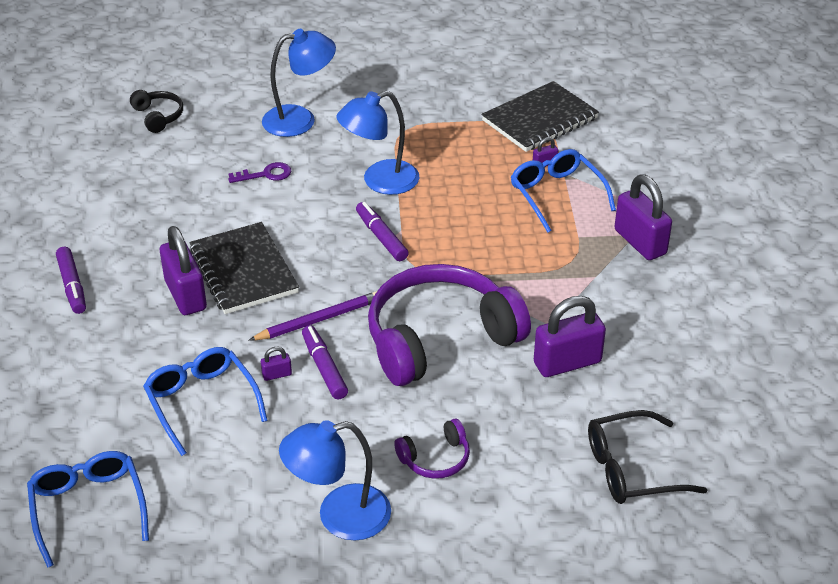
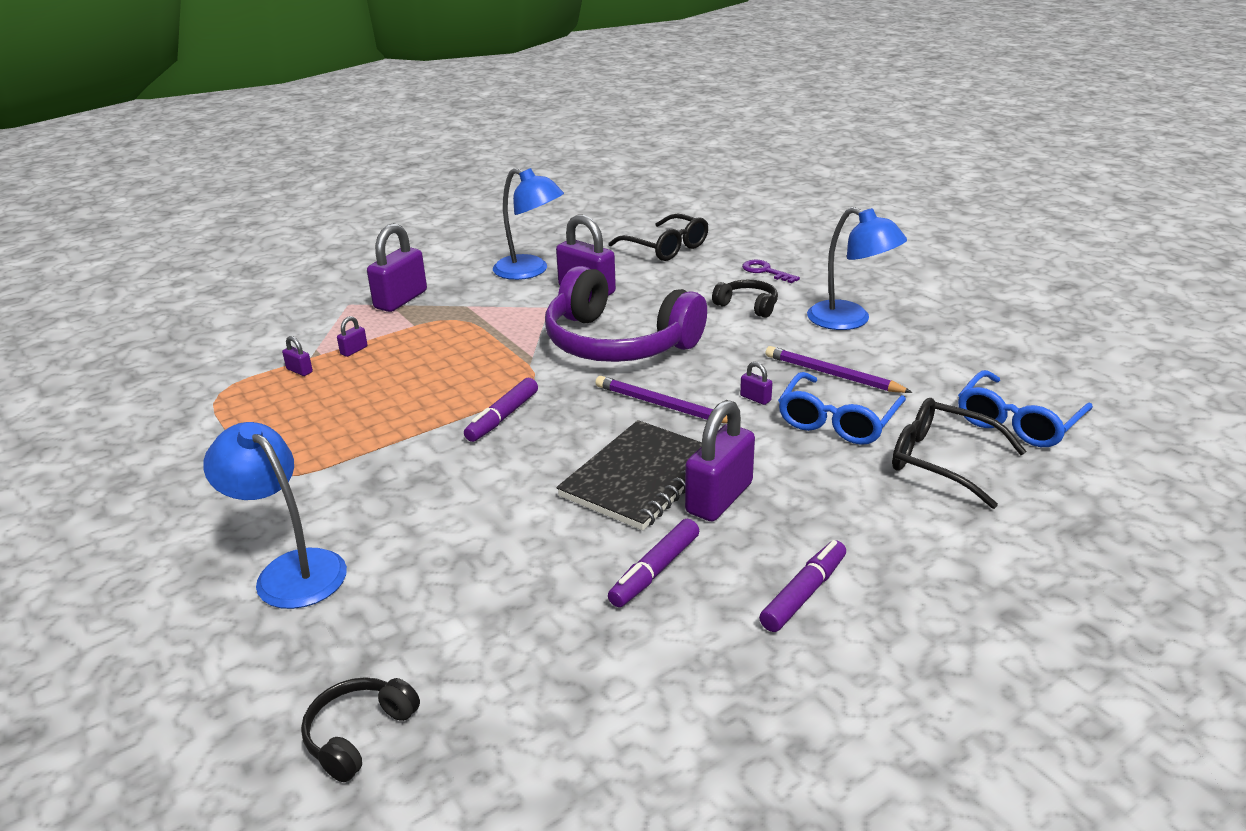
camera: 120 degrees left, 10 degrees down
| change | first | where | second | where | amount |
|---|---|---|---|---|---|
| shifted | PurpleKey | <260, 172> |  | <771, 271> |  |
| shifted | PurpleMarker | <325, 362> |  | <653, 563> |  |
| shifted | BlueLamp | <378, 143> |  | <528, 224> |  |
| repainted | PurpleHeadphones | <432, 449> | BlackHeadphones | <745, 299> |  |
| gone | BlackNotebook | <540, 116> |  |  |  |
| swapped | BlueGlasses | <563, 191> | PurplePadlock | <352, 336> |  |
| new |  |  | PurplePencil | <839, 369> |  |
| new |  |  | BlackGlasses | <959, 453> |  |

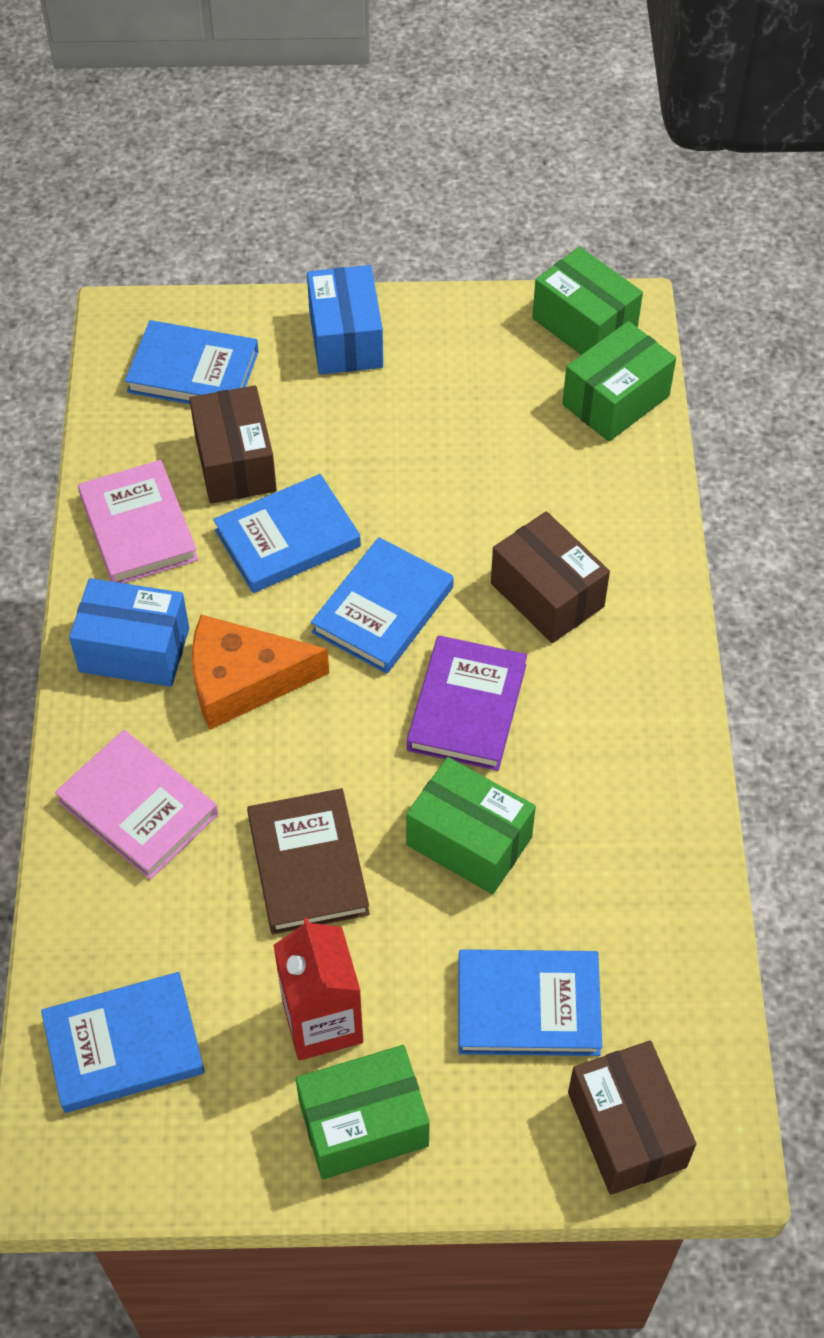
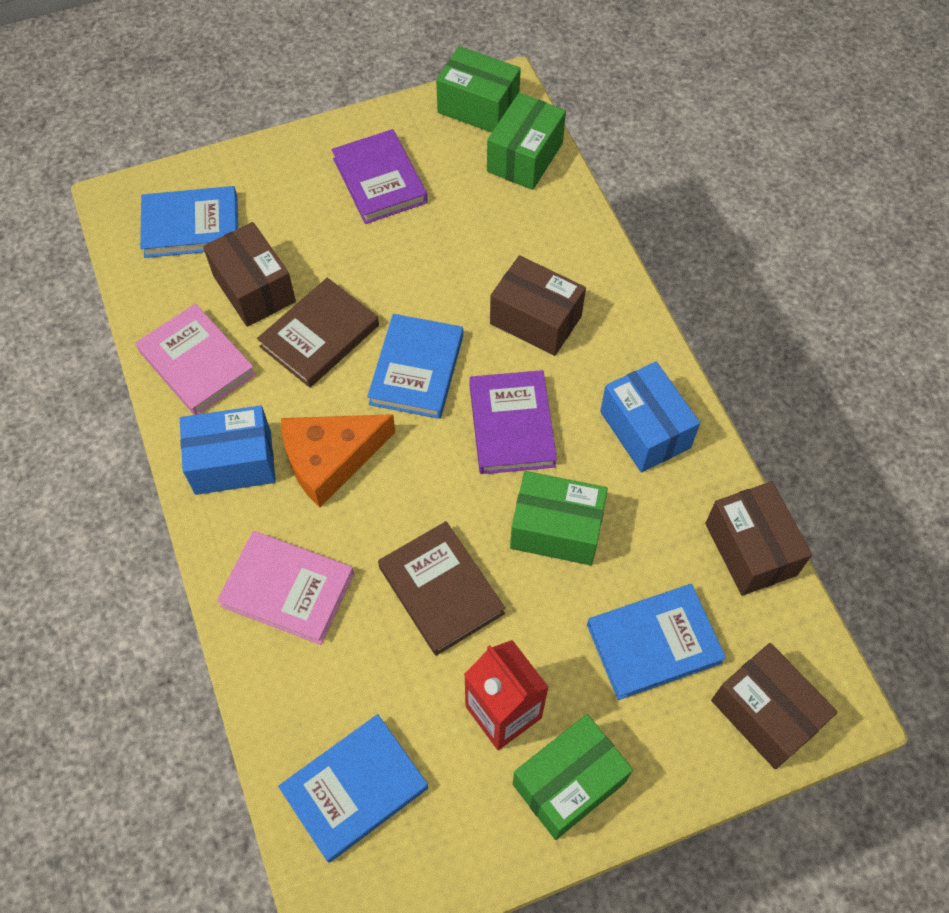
camera: 20 degrees left, 5 degrees up
| change | first | where | second | where | amount |
|---|---|---|---|---|---|
| repainted | BlueBook | <287, 533> | BrownBook | <318, 333> |  |
| shifted | BlueBox | <345, 320> |  | <650, 417> |  |
| new |  |  | PurpleBook | <380, 176> |  |
| new |  |  | BrownBox | <758, 538> |  |

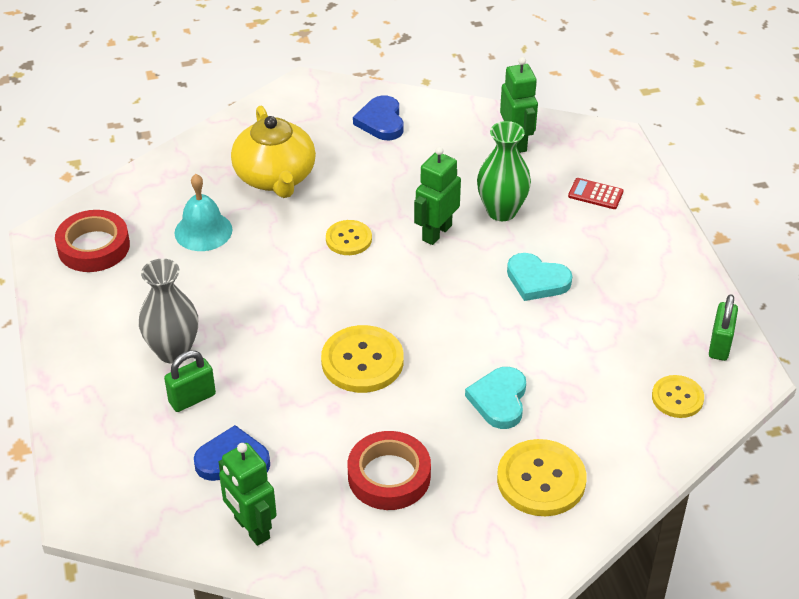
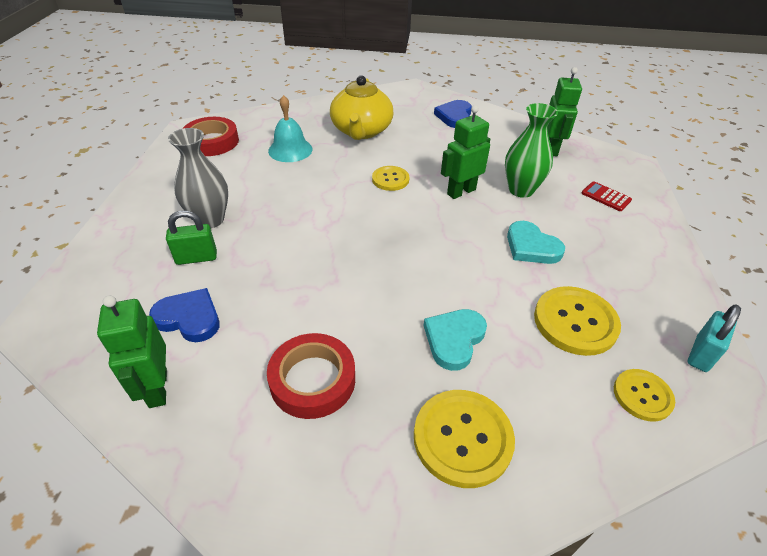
camera: 20 degrees right, 0 degrees up
| change | first | where | second | where | amount |
|---|---|---|---|---|---|
| shifted | YellowButton | <362, 359> |  | <577, 321> |  |
| repainted | GreenPadlock | <723, 327> | TurquoisePadlock | <714, 338> |  |

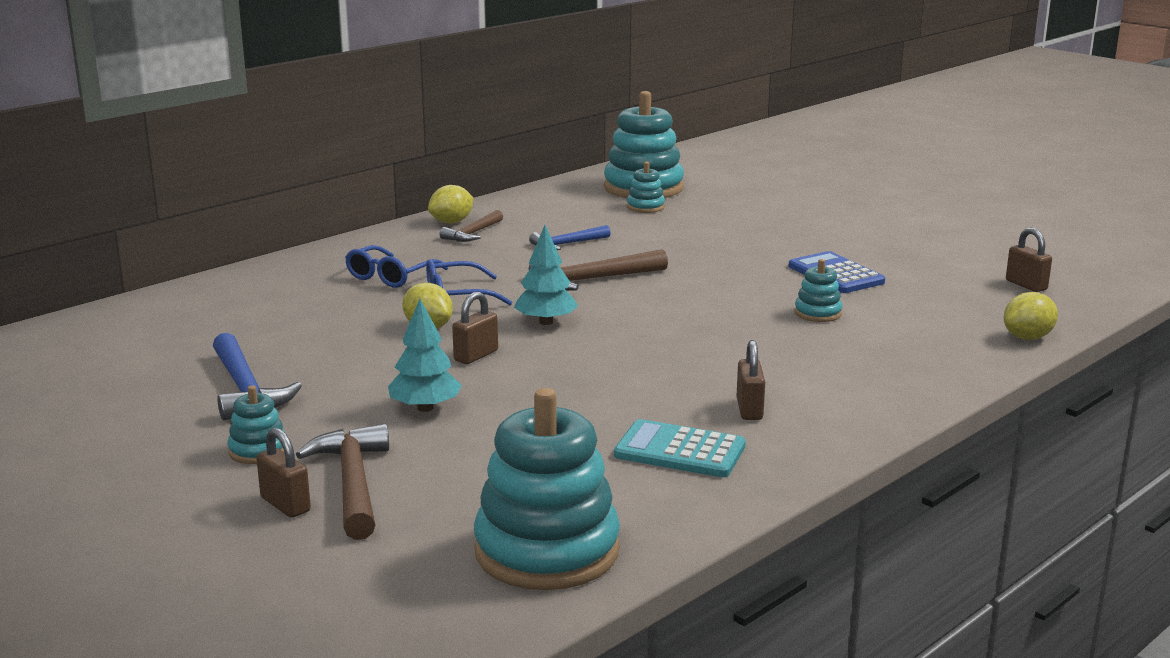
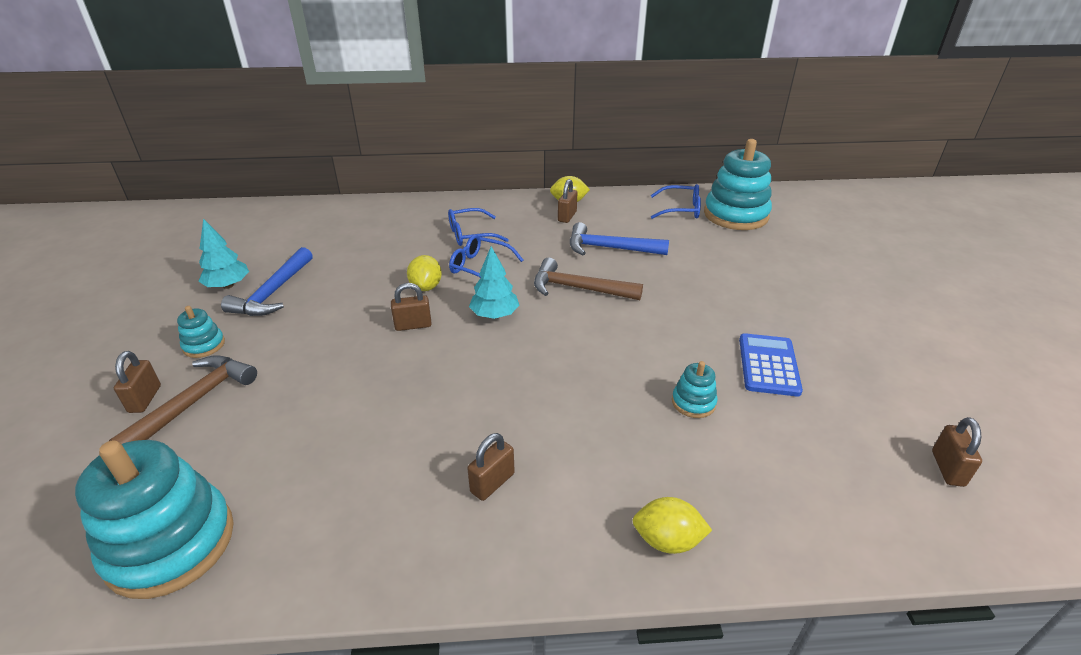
camera: 40 degrees right, 15 degrees up
| change | first | where | second | where | amount |
|---|---|---|---|---|---|
| shifted | TurquoiseTree | <425, 355> |  | <223, 254> |  |
| swapped | BrownHammer | <471, 226> | BrownPadlock | <567, 201> |  |
| scaled | BlueHammer | <570, 237> |  | <619, 238> | x1.58 |
| gone | TurquoiseCalculator | <680, 448> |  |  |  |
| gone | TurquoiseStackingToy | <646, 187> |  |  |  |
| shifted | YellowLemon | <1031, 316> |  | <672, 525> |  |
| new |  |  | BlueGlasses | <676, 201> |  |

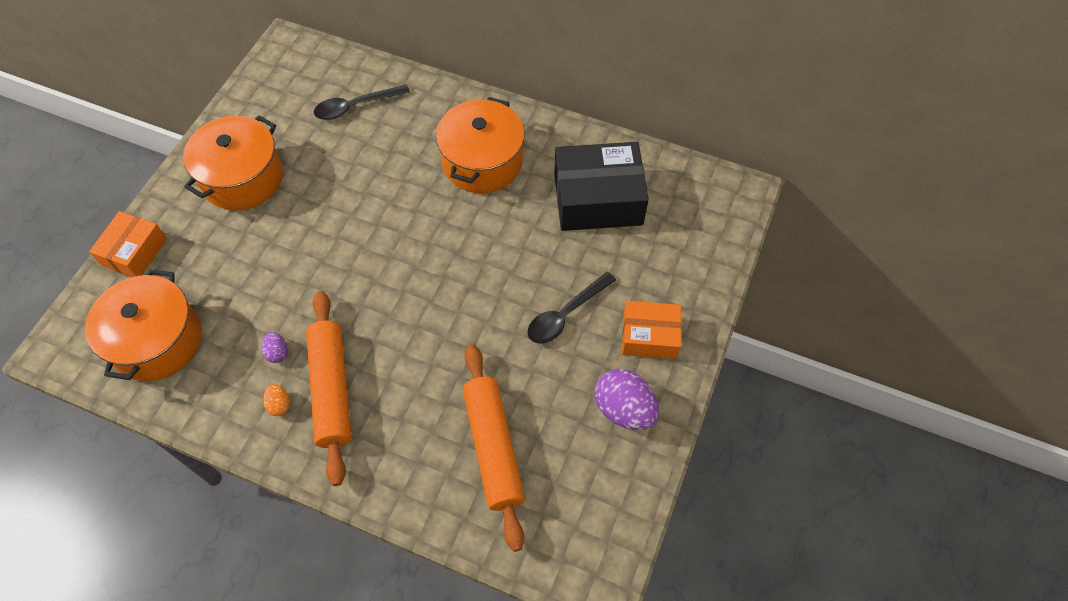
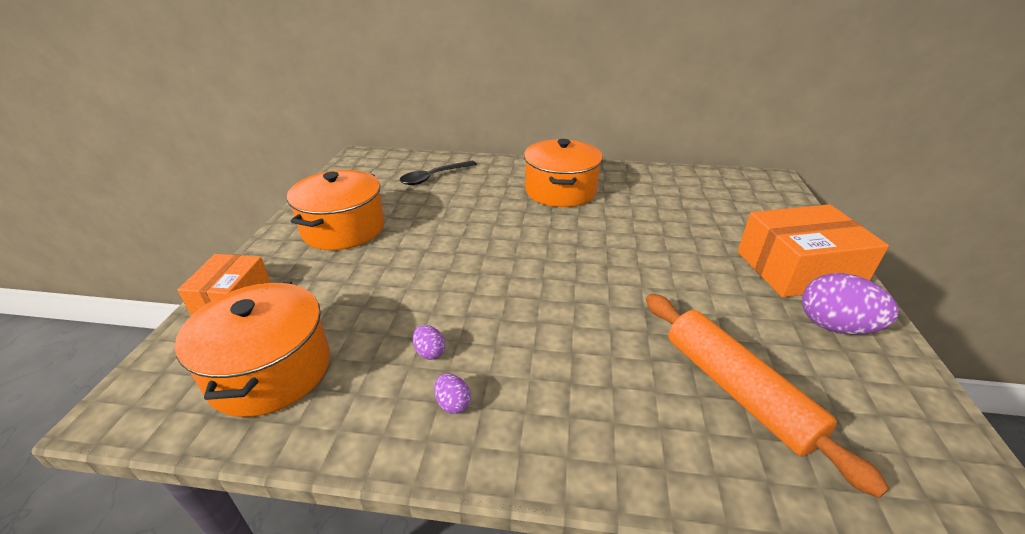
camera: 15 degrees left, 25 degrees down
| change | first | where | second | where | amount |
|---|---|---|---|---|---|
| repainted | OrangeEgg | <276, 400> | PurpleEgg | <452, 393> |  |
| gone | OrangeRollingPin | <329, 388> |  |  |  |
| gone | BlackSpoon | <571, 308> |  |  |  |
| gone | BlackBox | <601, 186> |  |  |  |
| scaled | OrangeBox | <651, 330> |  | <813, 250> | x1.66 |

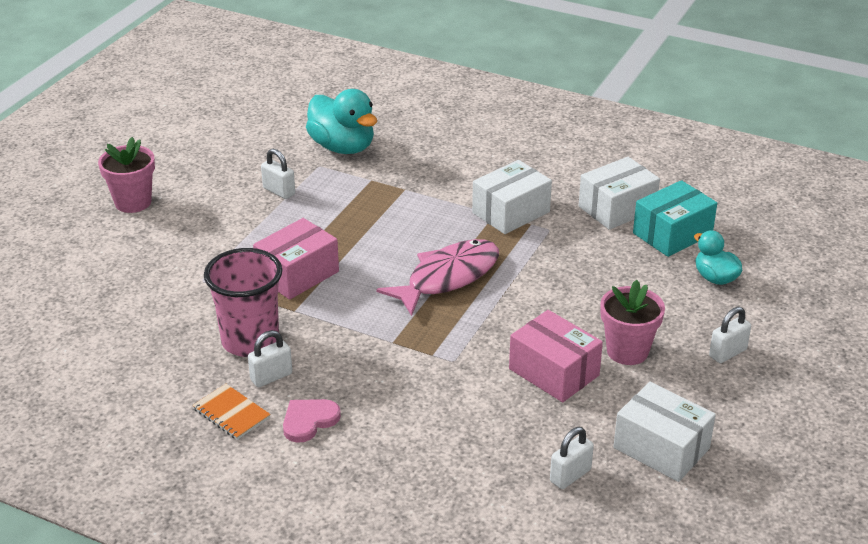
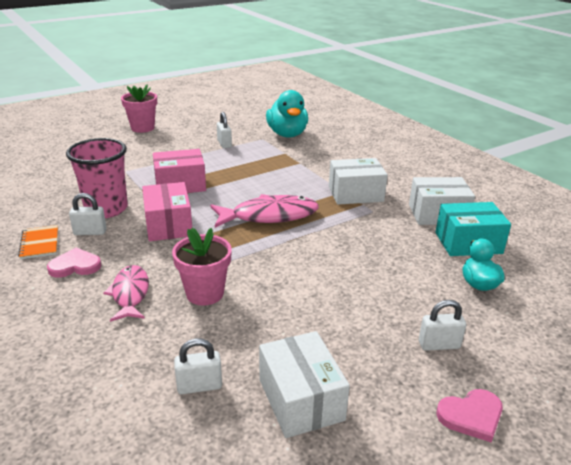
camera: 30 degrees right, 5 degrees down
| change | first | where | second | where | amount |
|---|---|---|---|---|---|
| shifted | PinkBox | <556, 356> |  | <167, 211> |  |
| shifted | PinkFlowerPot | <632, 322> |  | <202, 267> |  |
| new |  |  | PinkFish | <126, 293> |  |
| new |  |  | PinkHeart | <470, 416> |  |

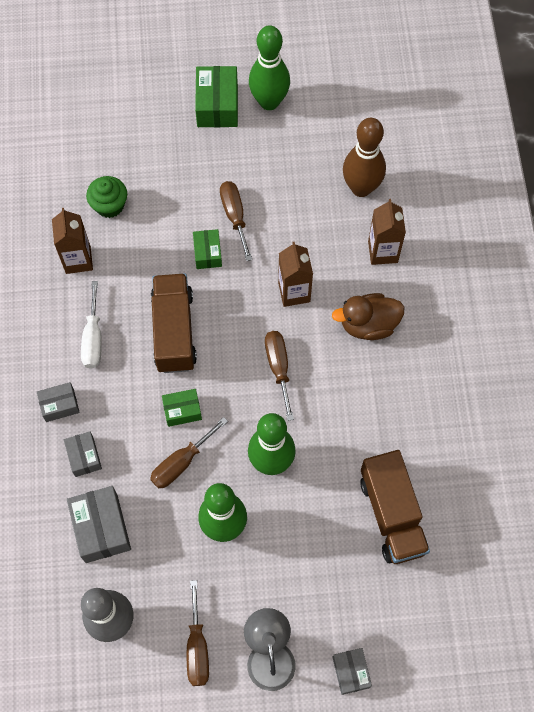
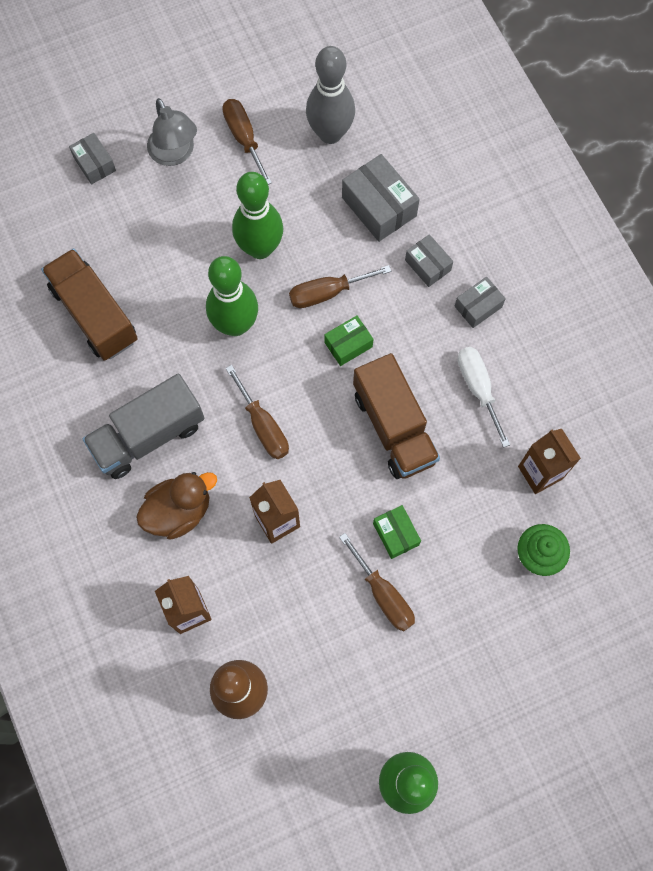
camera: 160 degrees right, 5 degrees up
| change | first | where | second | where | amount |
|---|---|---|---|---|---|
| rotated | BrownScrewdriver | <189, 453> |  | <340, 286> | 135 degrees counterclockwise |
| gone | GreenBox | <216, 96> |  |  |  |
| new |  |  | GreyTruck | <144, 426> |  |

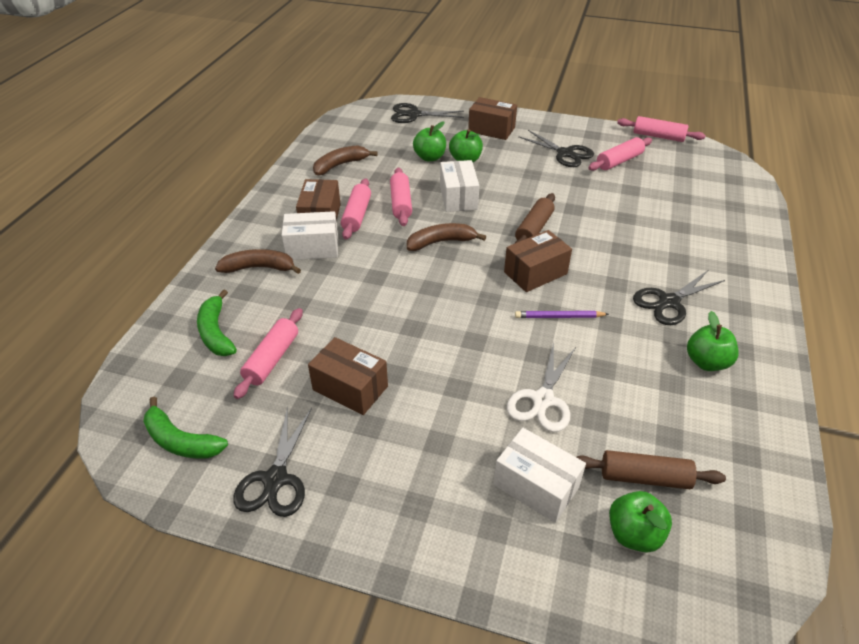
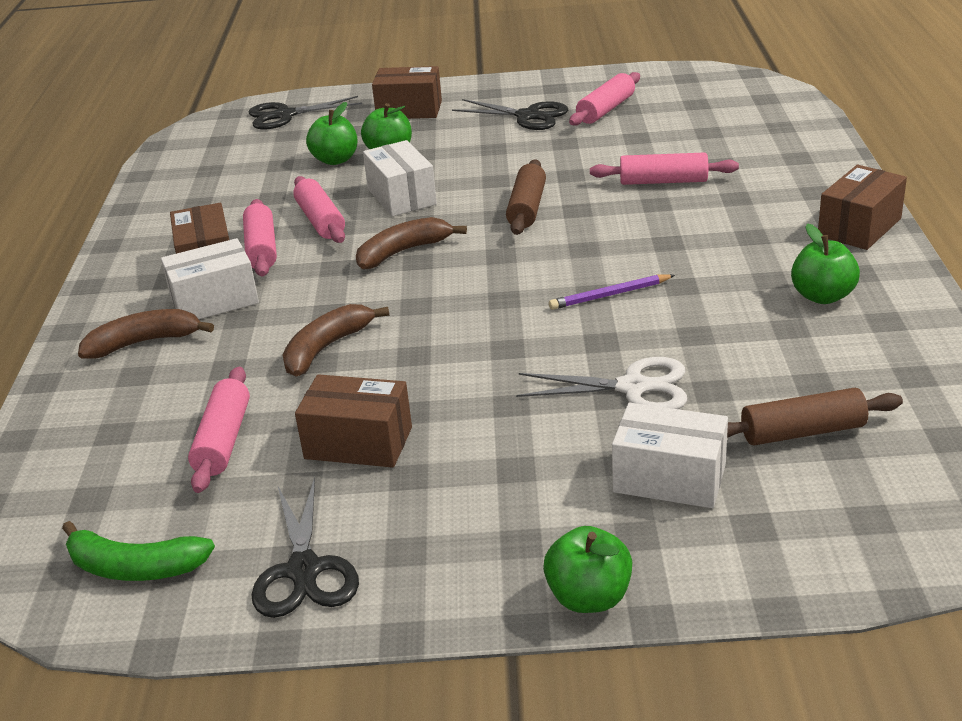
camera: 15 degrees left, 10 degrees down
| change | first | where | second | where | amount |
|---|---|---|---|---|---|
| gone | GreenBanana | <217, 322> |  |  |  |
| shifted | BrownBanana | <345, 160> |  | <336, 340> |  |
| shifted | BrownBox | <538, 261> |  | <862, 207> |  |
| rotated | WhiteScissors | <541, 387> |  | <601, 383> | 90 degrees counterclockwise |
| shifted | GreenApple | <640, 521> |  | <587, 569> |  |
| shifted | PinkRollingPin | <661, 129> |  | <664, 168> |  |
| gone | BlackScissors | <679, 297> |  |  |  |

